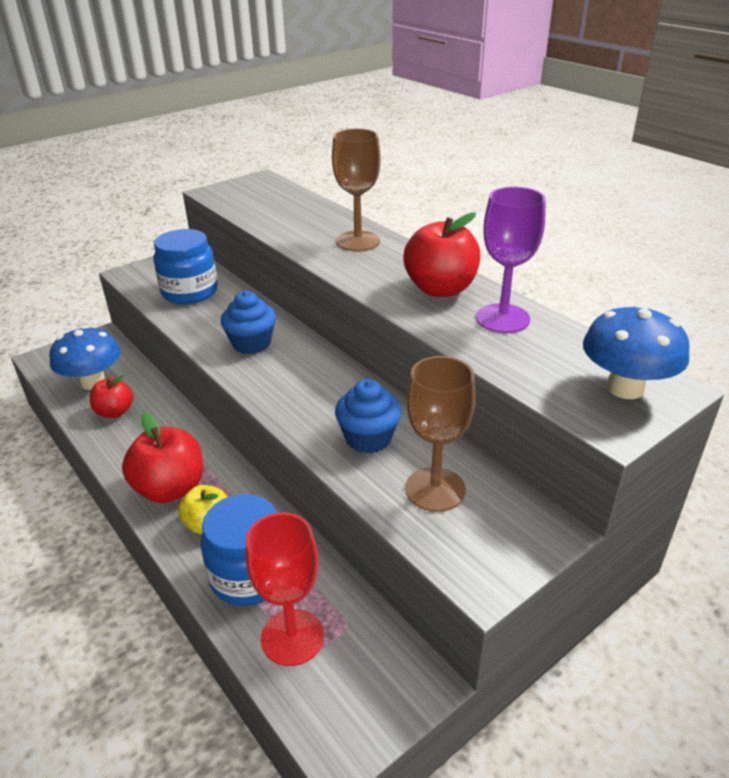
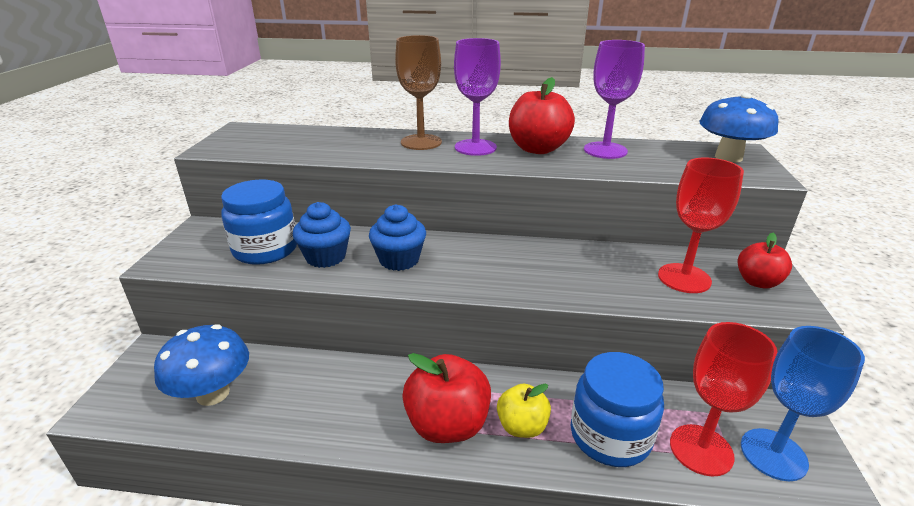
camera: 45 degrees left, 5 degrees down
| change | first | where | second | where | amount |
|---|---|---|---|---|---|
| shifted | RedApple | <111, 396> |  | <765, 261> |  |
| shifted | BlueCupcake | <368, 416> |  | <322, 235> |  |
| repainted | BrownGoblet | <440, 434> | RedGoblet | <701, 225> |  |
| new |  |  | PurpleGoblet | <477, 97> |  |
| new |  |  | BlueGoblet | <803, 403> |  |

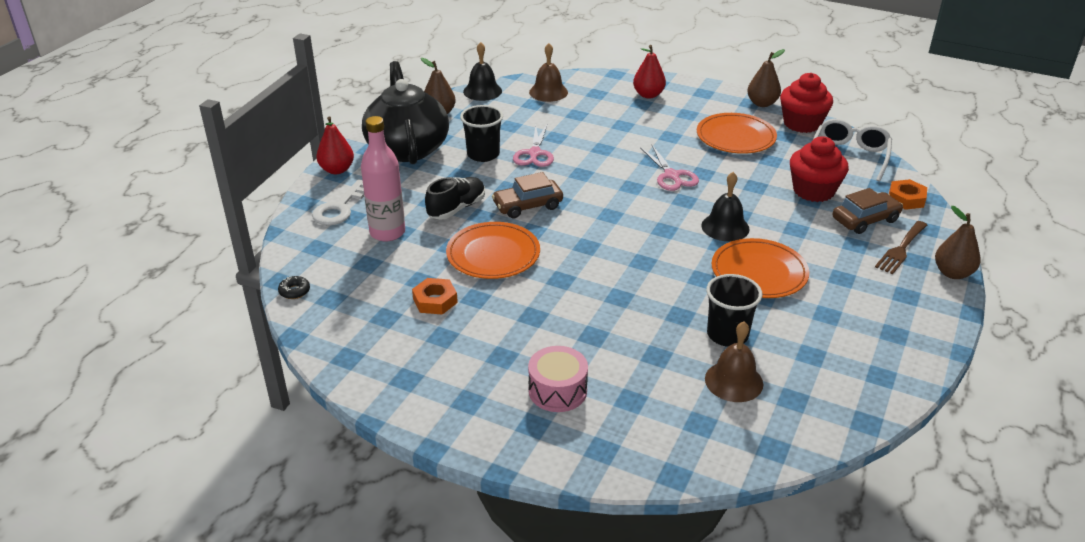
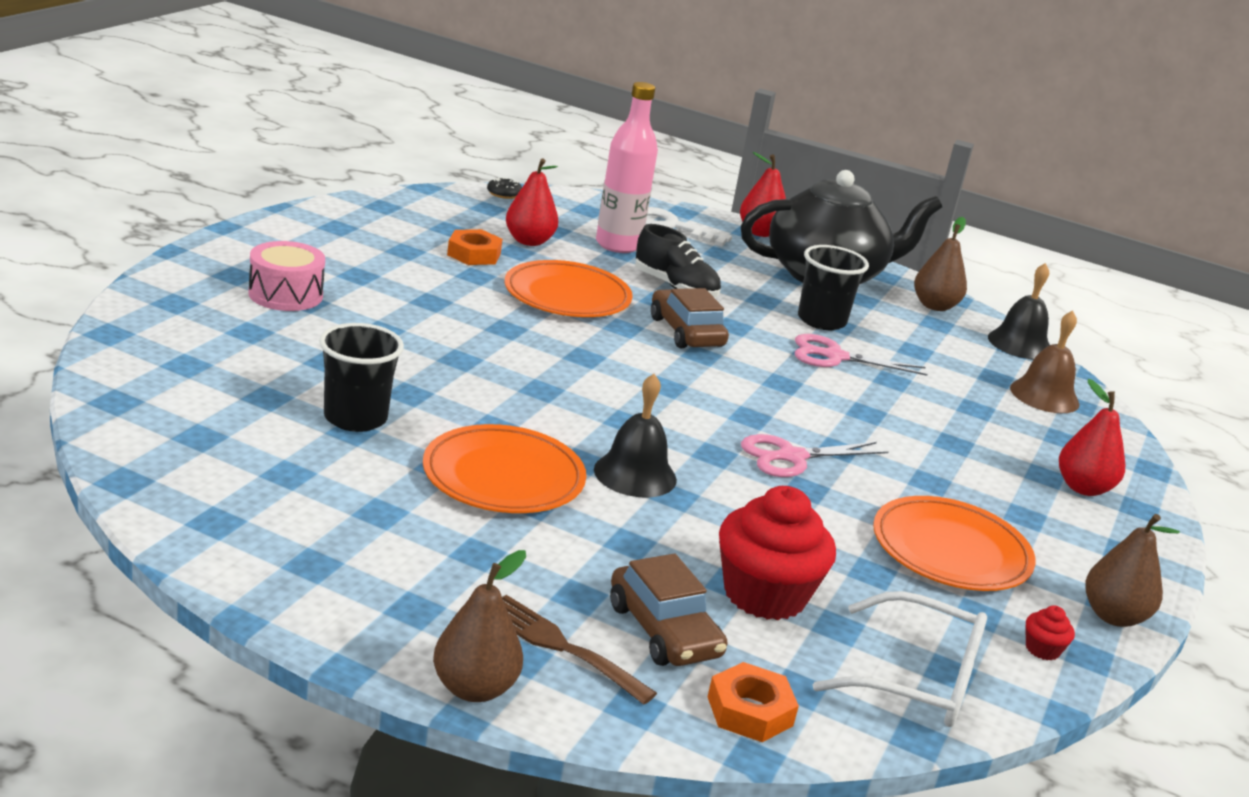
camera: 85 degrees right, 10 degrees down
| change | first | where | second | where | amount |
|---|---|---|---|---|---|
| gone | BrownBell | <734, 361> |  |  |  |
| scaled | RedCupcake | <806, 103> |  | <1050, 633> | x0.41 |
| new |  |  | RedPear | <532, 202> |  |

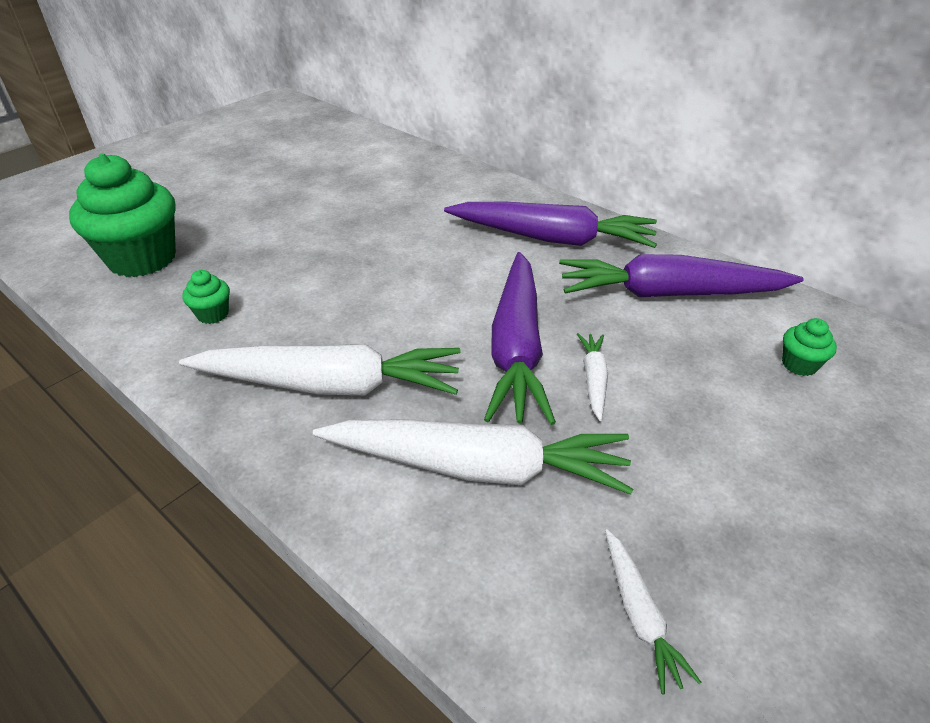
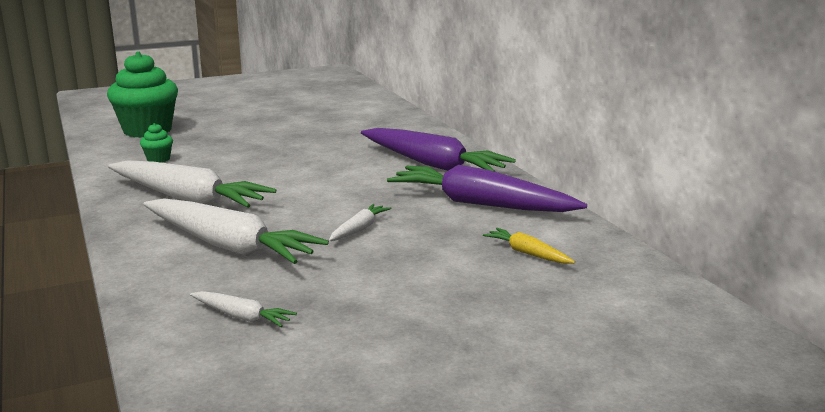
camera: 25 degrees right, 20 degrees down
| change | first | where | second | where | amount |
|---|---|---|---|---|---|
| gone | PurpleCarrot | <520, 338> |  |  |  |
| rotated | WhiteCarrot | <653, 611> |  | <243, 309> | 75 degrees counterclockwise |
| swapped | GreenCupcake | <809, 347> | YellowCarrot | <529, 246> |  |

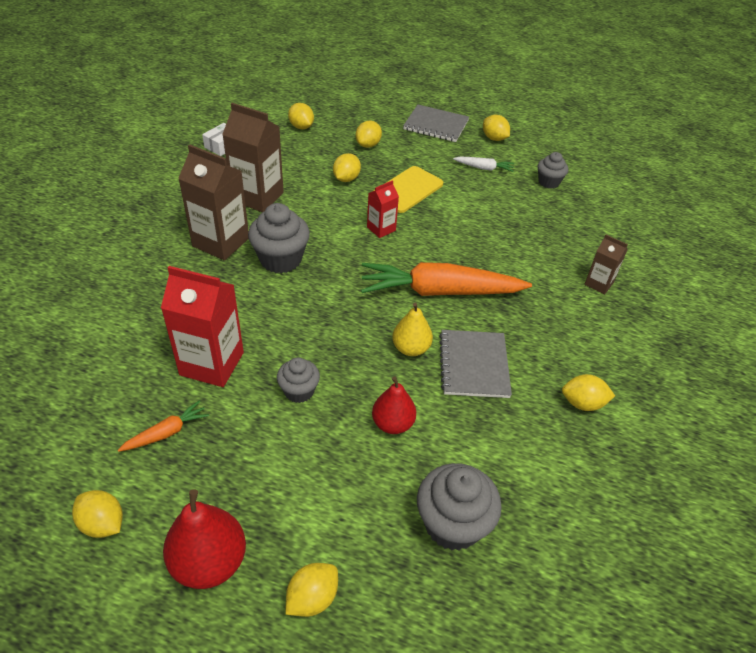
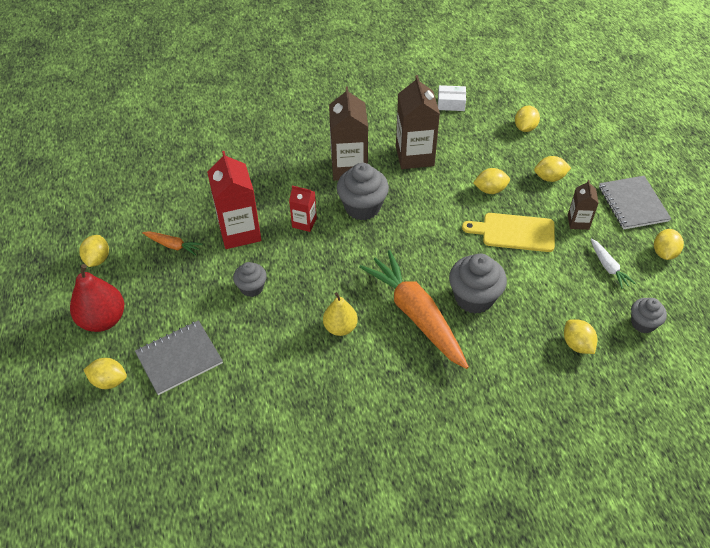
camera: 60 degrees right, 5 degrees up
| change | first | where | second | where | amount |
|---|---|---|---|---|---|
| shifted | RedCarton | <383, 209> |  | <303, 208> |  |
| gone | RedPear | <394, 405> |  |  |  |
| shifted | GreyCupcake | <459, 507> |  | <478, 283> |  |
| shifted | GreyNotebook | <475, 364> |  | <179, 357> |  |
| shifted | YellowLemon | <588, 392> |  | <580, 336> |  |
| shifted | BrownCarton | <606, 264> |  | <583, 205> |  |

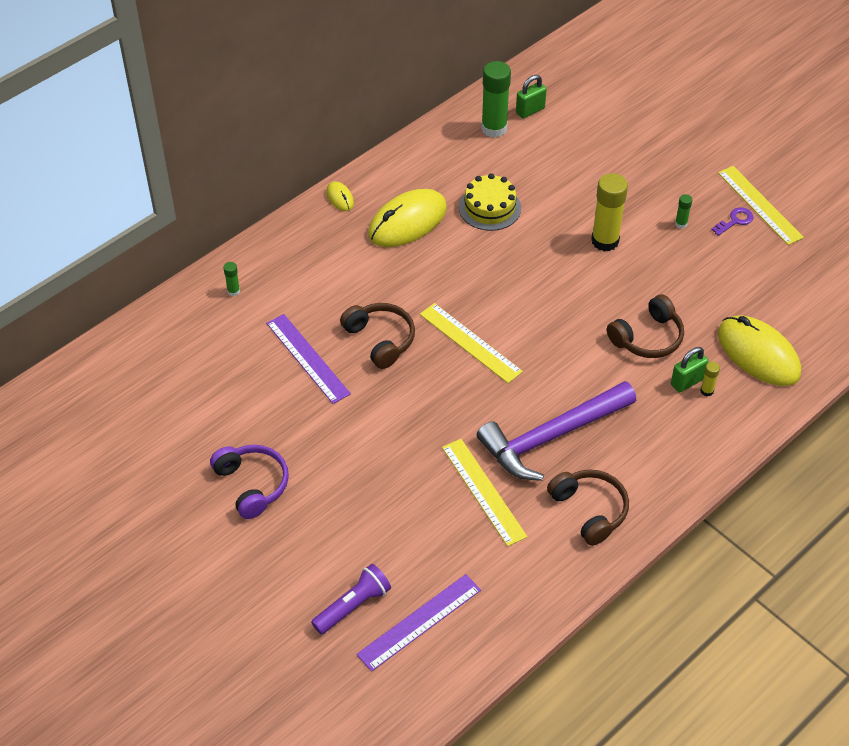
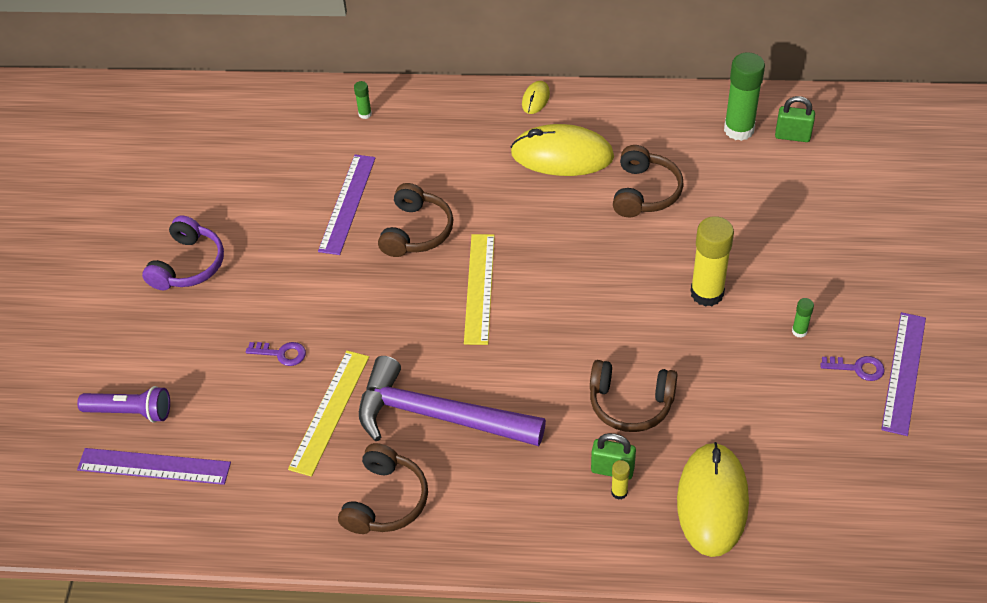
camera: 50 degrees right, 0 degrees up
| change | first | where | second | where | amount |
|---|---|---|---|---|---|
| swapped | YellowCake | <490, 202> | BrownHeadphones | <648, 181> |  |
| repainted | YellowRuler | <761, 205> | PurpleRuler | <903, 374> |  |
| new |  |  | PurpleKey | <276, 354> |  |

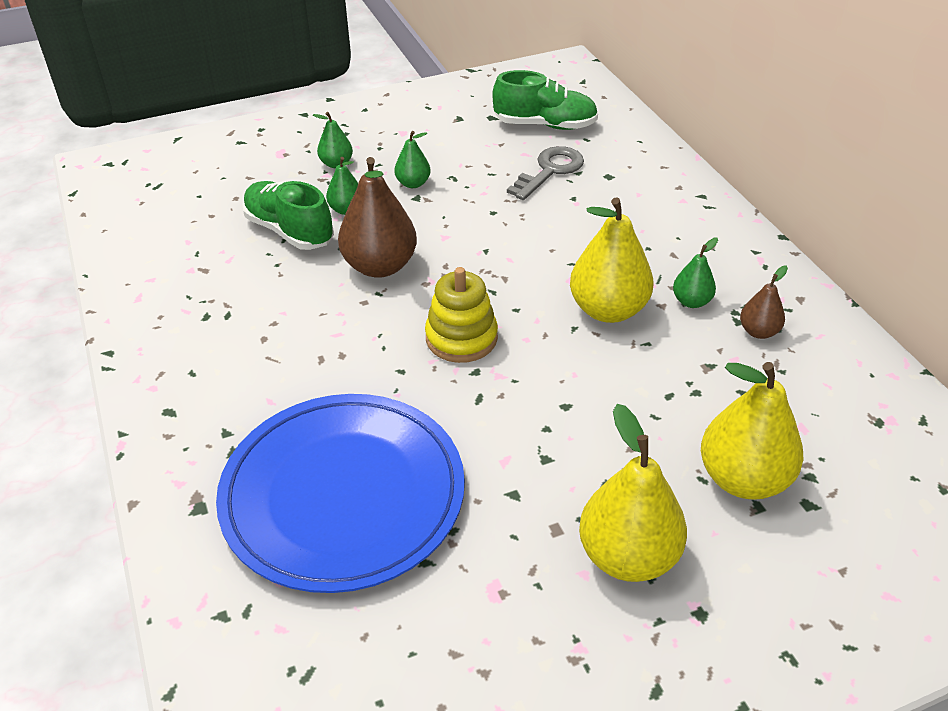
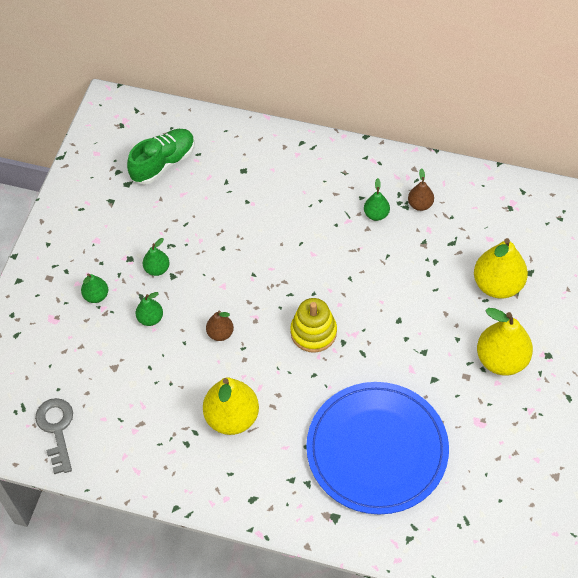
camera: 50 degrees left, 15 degrees up
| change | first | where | second | where | amount |
|---|---|---|---|---|---|
| gone | GreenShoe | <288, 215> |  |  |  |
| scaled | BrownPear | <377, 217> |  | <220, 325> | x0.52 |
| shifted | GreyKey | <545, 173> |  | <54, 436> |  |
| shifted | YellowPear | <611, 260> |  | <231, 406> |  |

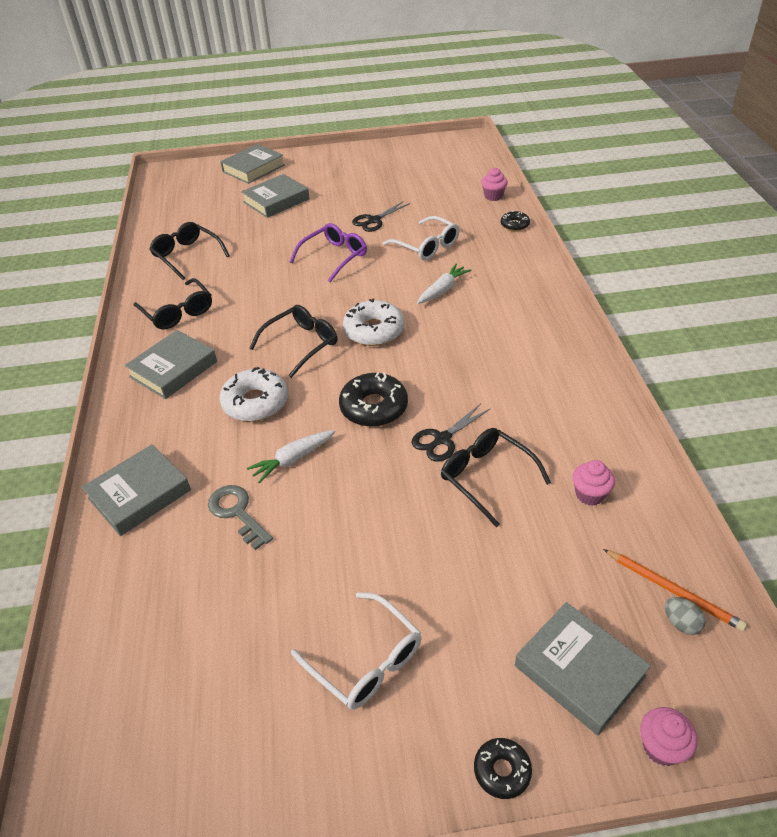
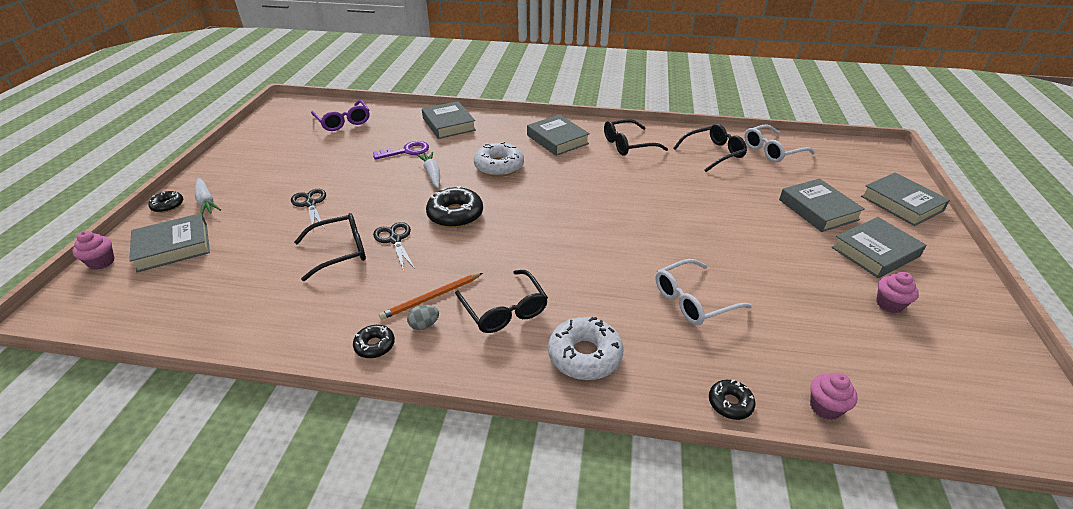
camera: 105 degrees right, 5 degrees down
| change | first | where | second | where | amount |
|---|---|---|---|---|---|
| repainted | GreyKey | <240, 517> | PurpleKey | <401, 150> |  |
| shifted | BlackGlasses | <293, 341> |  | <501, 301> |  |
| shifted | PurpleGlasses | <328, 252> |  | <340, 115> |  |
| shifted | WhiteGlasses | <356, 651> |  | <779, 143> |  |
| shifted | WhiteDonut | <374, 322> |  | <586, 348> |  |
| shifted | BlackScissors | <381, 216> |  | <308, 209> |  |
| shifted | WhiteCarrot | <444, 284> |  | <208, 196> |  |
| shifted | PinkCupcake | <593, 483> |  | <897, 292> |  |
| shifted | OrangePencil | <675, 590> |  | <431, 296> |  |
| shifted | GreyEgg | <685, 616> |  | <423, 317> |  |
| new |  |  | BlackDonut | <374, 341> |  |
| new |  |  | GreyBook | <878, 247> |  |

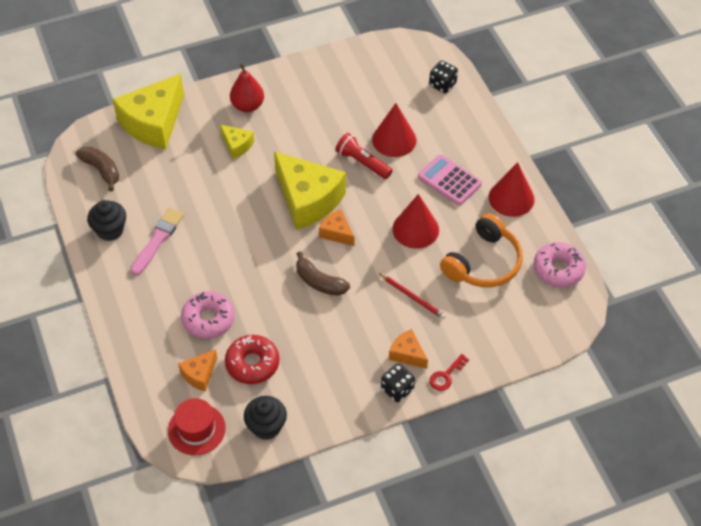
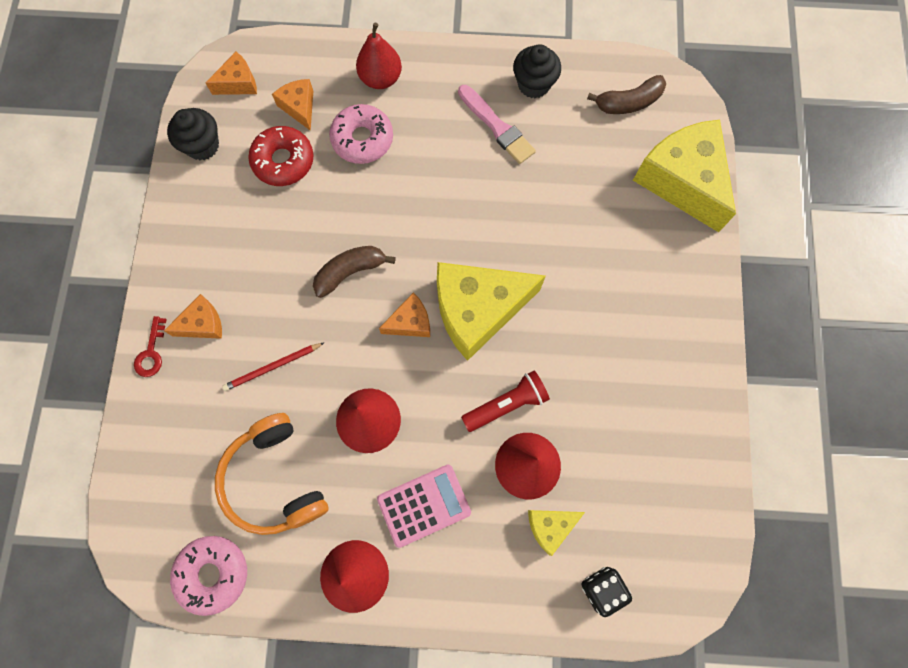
camera: 115 degrees right, 20 degrees up
| change | first | where | second | where | amount |
|---|---|---|---|---|---|
| swapped | RedHat | <197, 426> | OrangeCheese | <231, 73> |  |
| shifted | YellowCheese | <237, 142> |  | <556, 533> |  |
| shifted | RedPear | <247, 87> |  | <379, 55> |  |
| gone | BlackDice | <398, 382> |  |  |  |
| rotated | RedKey | <449, 372> |  | <150, 346> | 150 degrees counterclockwise |

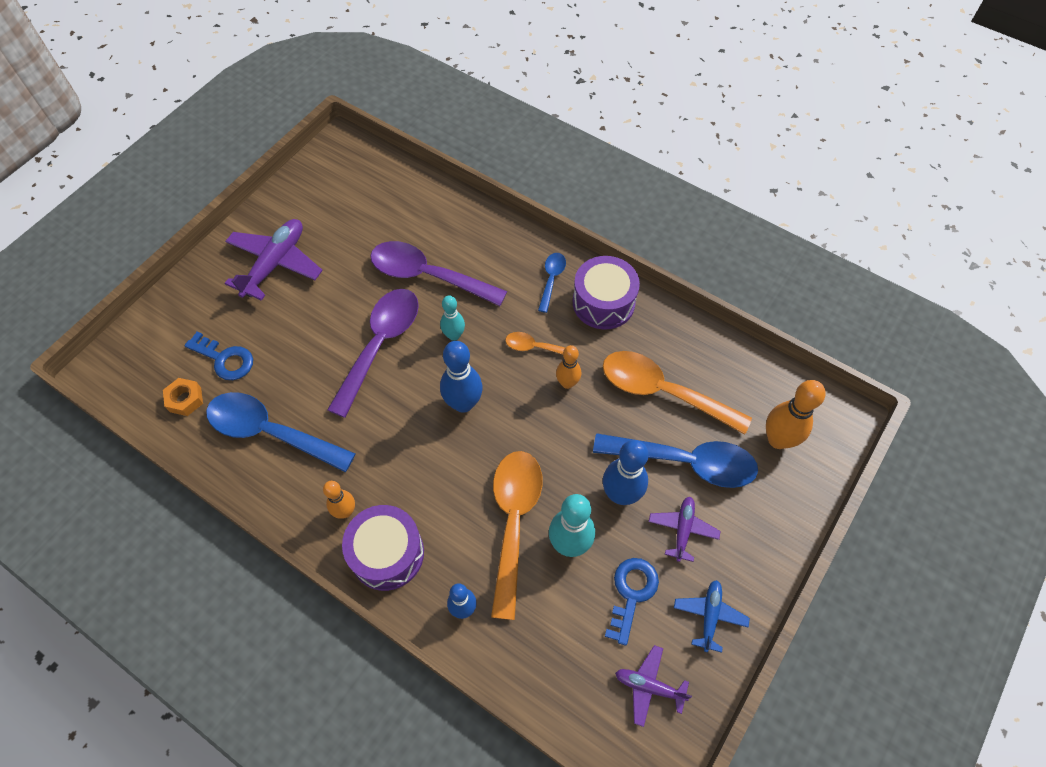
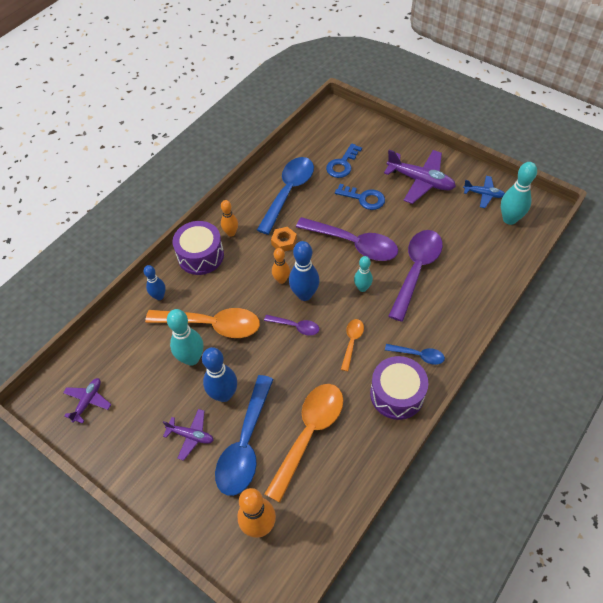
camera: 95 degrees right, 5 degrees down
| change | first | where | second | where | amount |
|---|---|---|---|---|---|
| shifted | OrangeNut | <183, 397> |  | <284, 239> |  |
| shifted | OrangeBowlingPin | <568, 367> |  | <281, 266> |  |
| shifted | BlueKey | <632, 602> |  | <360, 197> |  |
| shifted | BluePlane | <712, 616> |  | <484, 192> |  |
| new |  |  | PurpleSpoon | <291, 325> |  |
| new |  |  | TurquoiseBowlingPin | <519, 193> |  |

